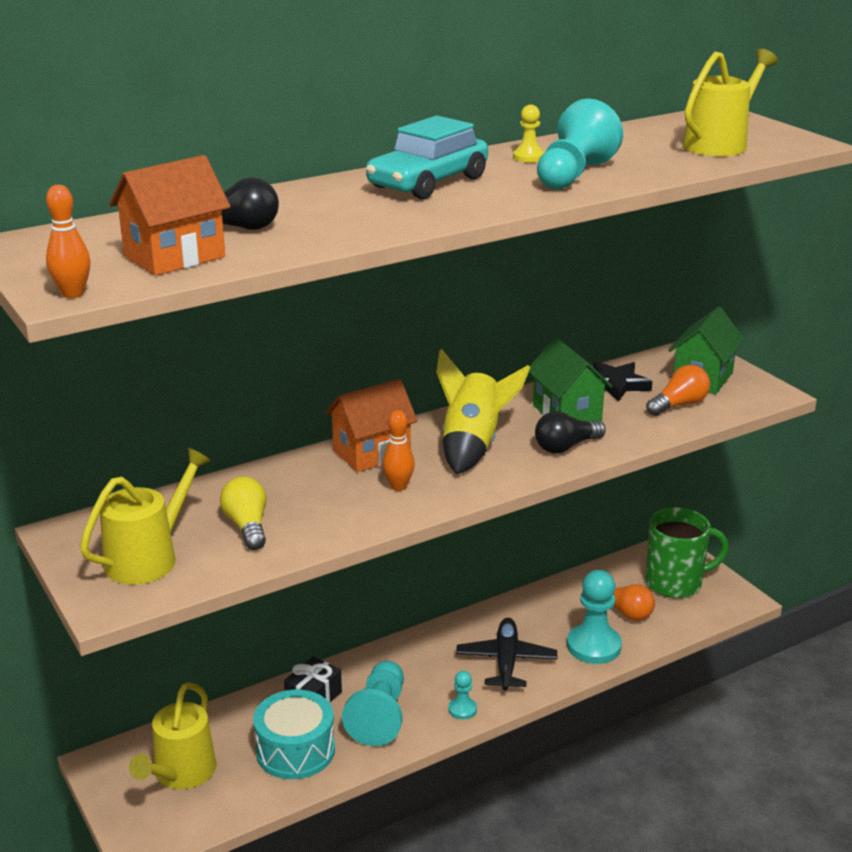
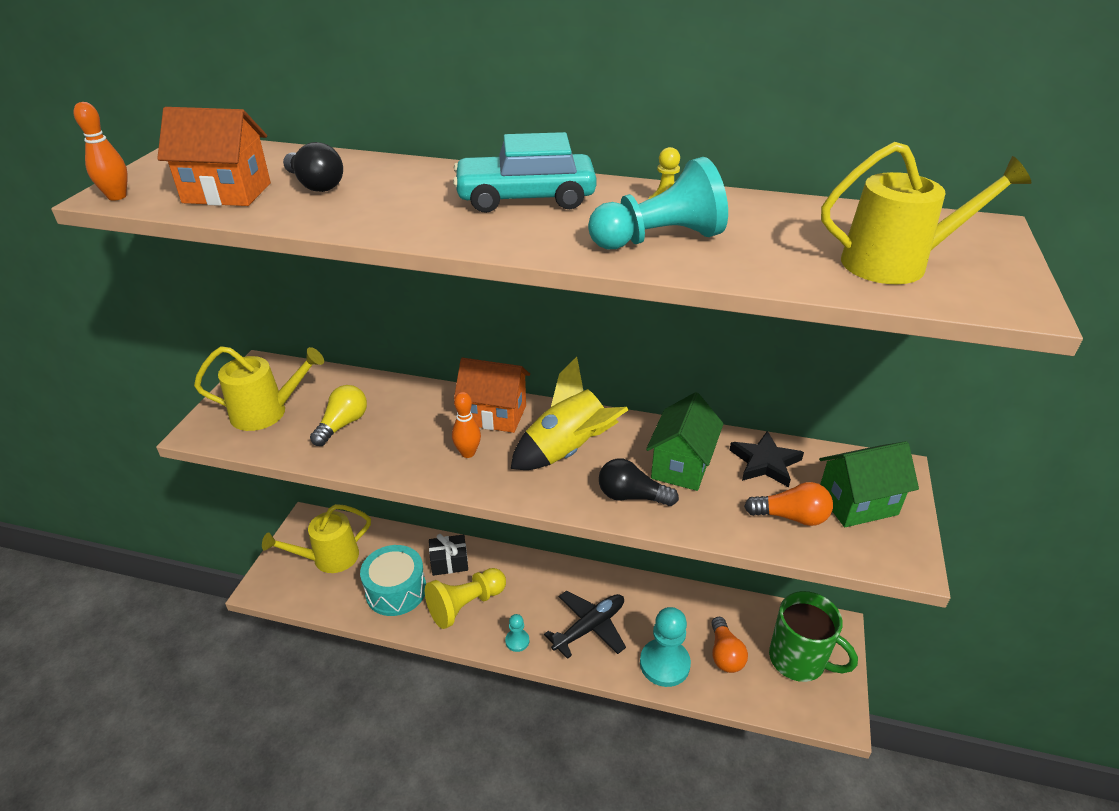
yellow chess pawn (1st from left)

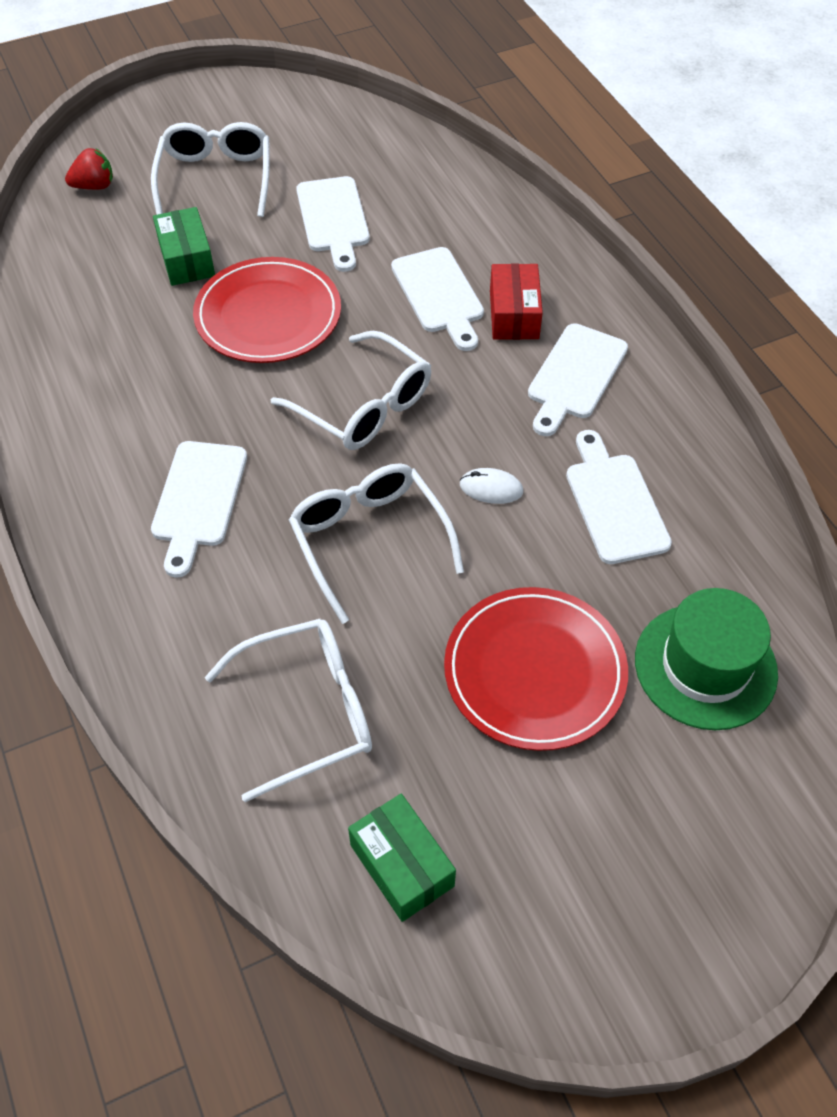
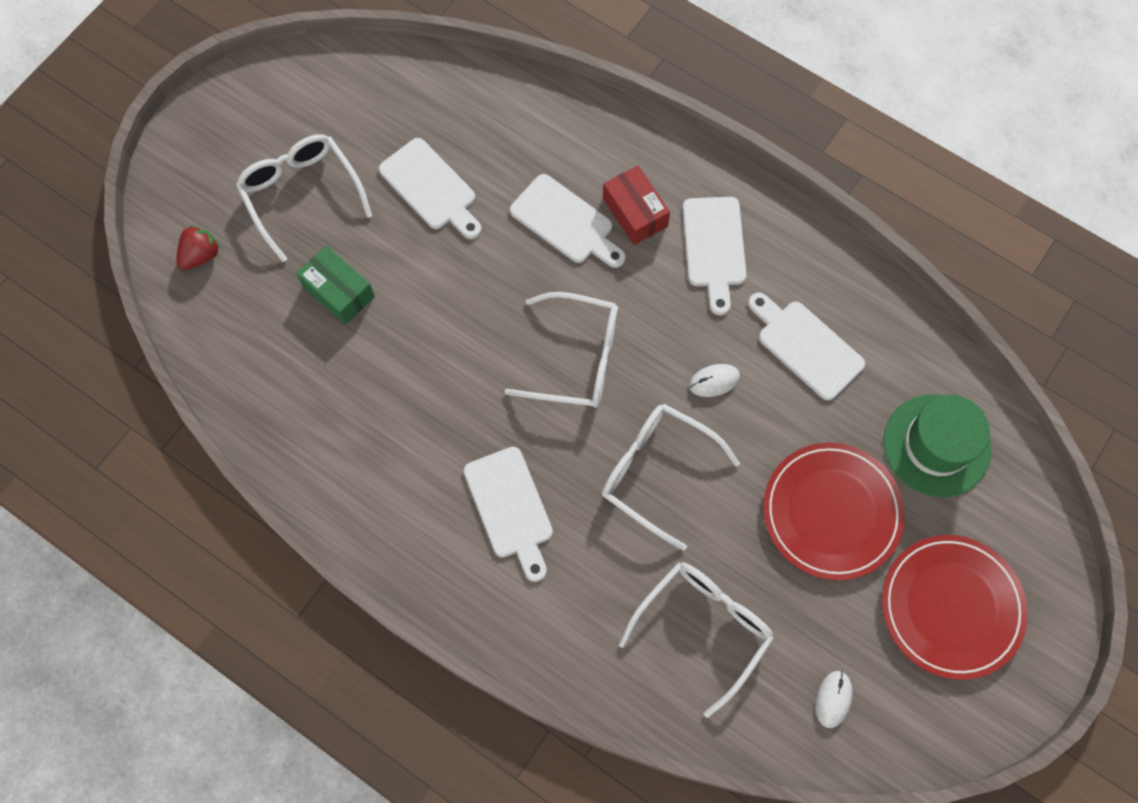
crimson dinner plate (2nd from left)
pure white computer mouse (2nd from left)

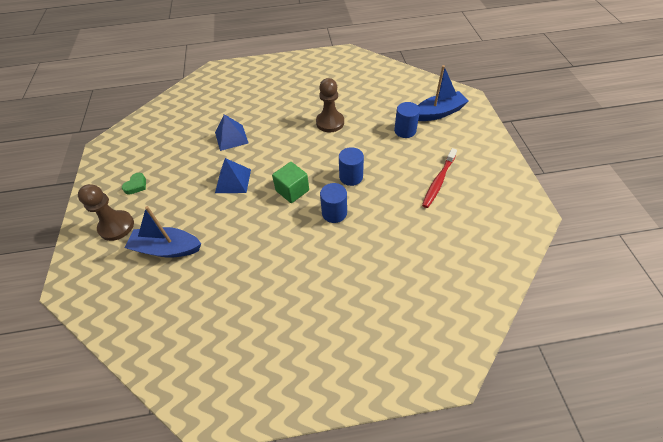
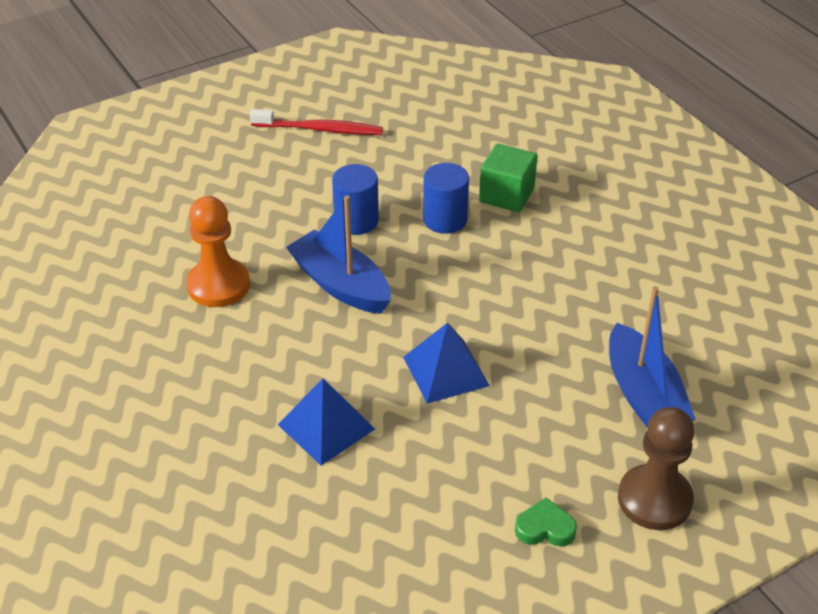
green block
orange chess pawn
blue cylinder (3rd from left in the first image)
blue toy boat (1st from left)

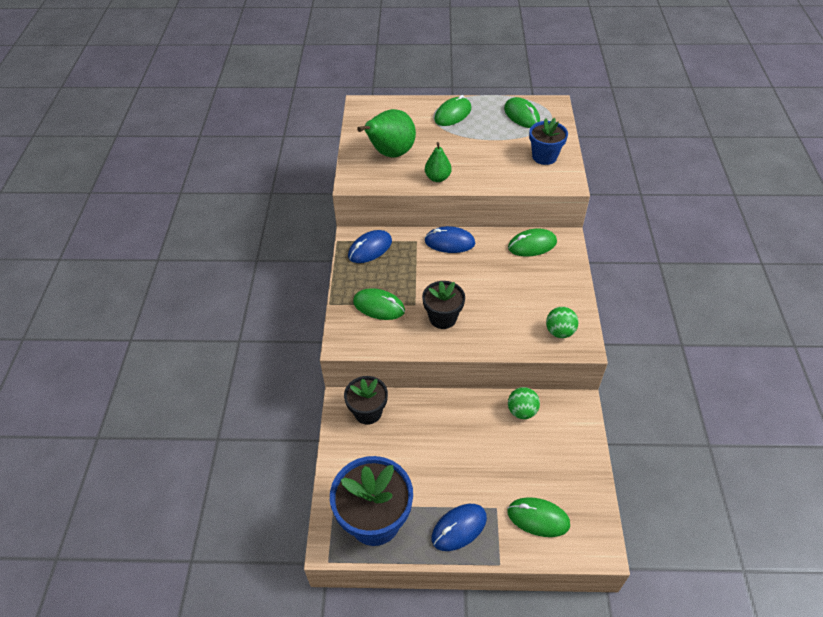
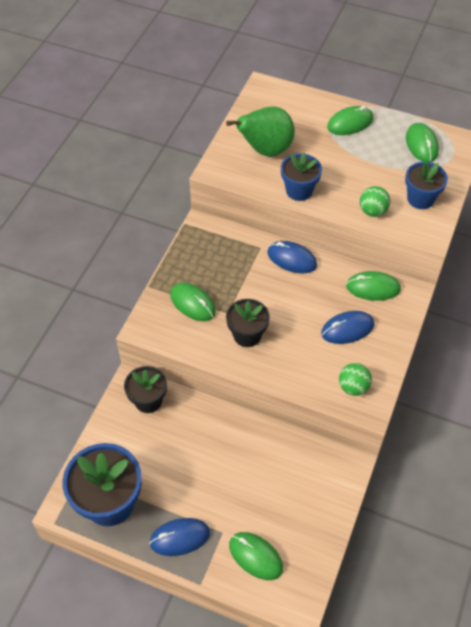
blue computer mouse (3rd from left)
blue plant pot (2nd from left)
green ball (2nd from left)

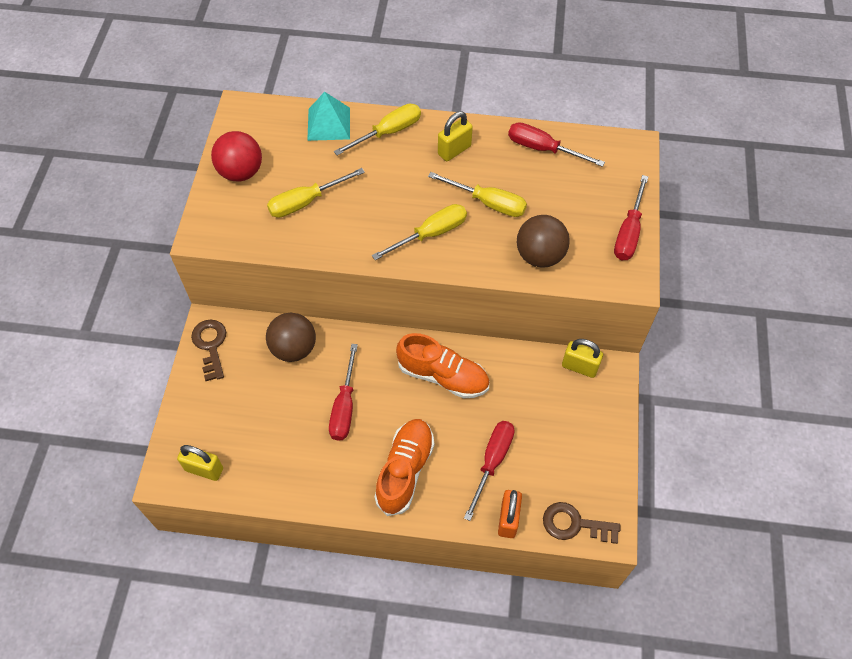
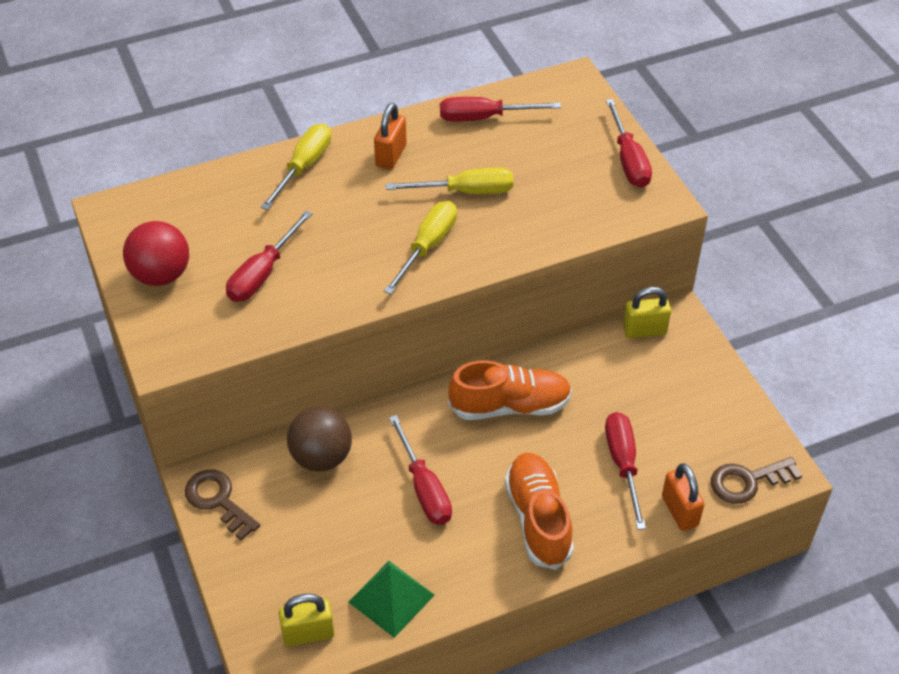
crimson flat screwdriver (1st from left)
teal solid pyramid
orange small lock (1st from left)
dark brown ball (2nd from left in the first image)
green solid pyramid

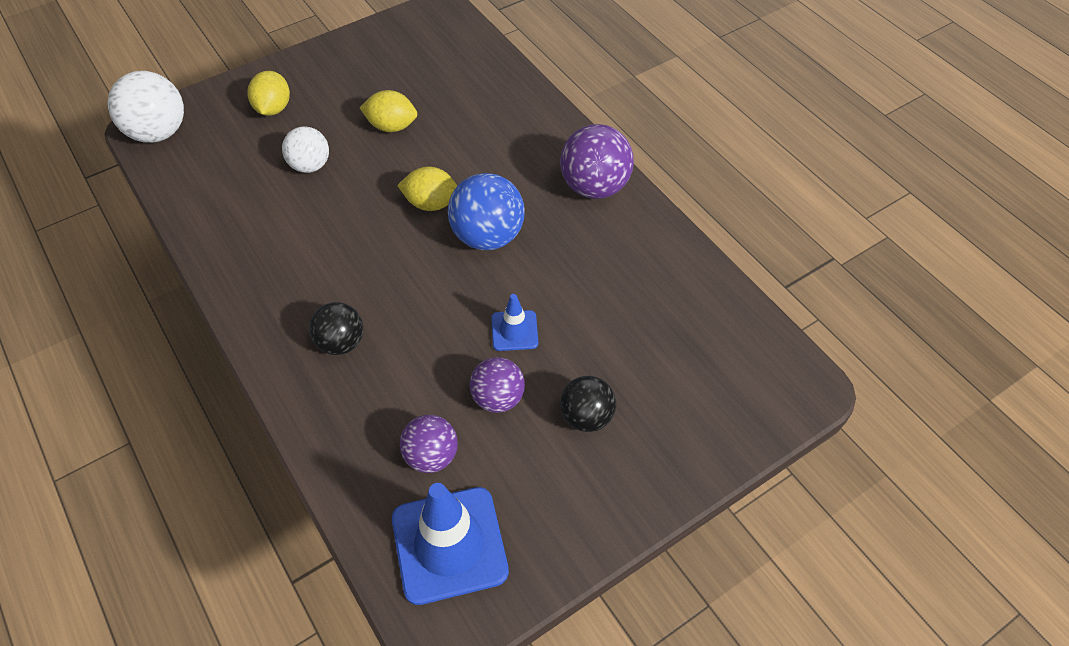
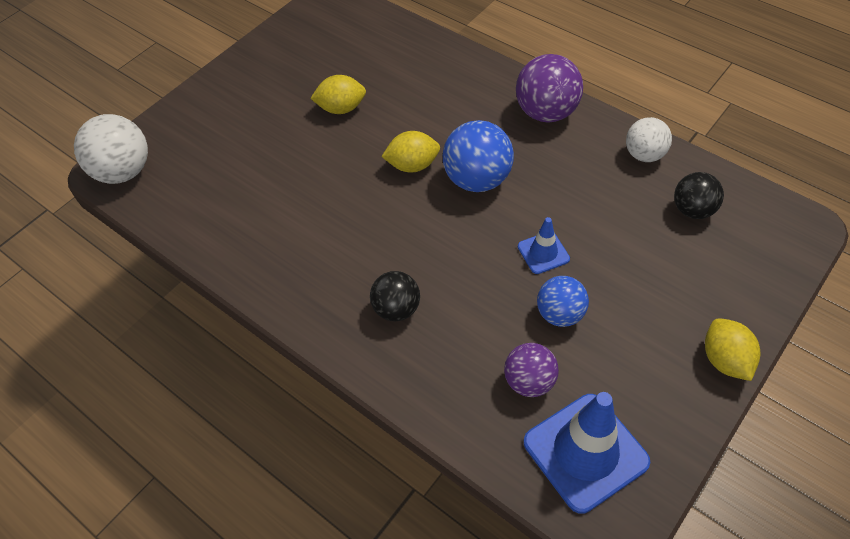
yellow toy lemon (3rd from left)
pure white ball (2nd from left)
blue ball (2nd from left)
ebony ball (2nd from left)

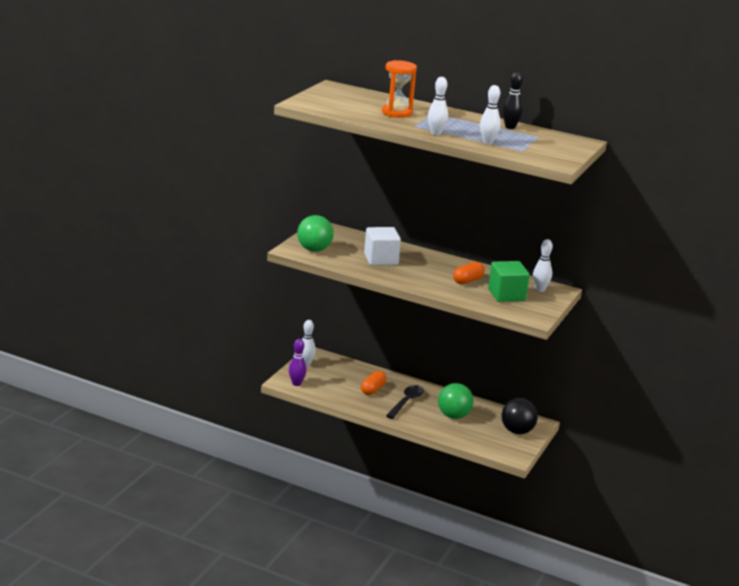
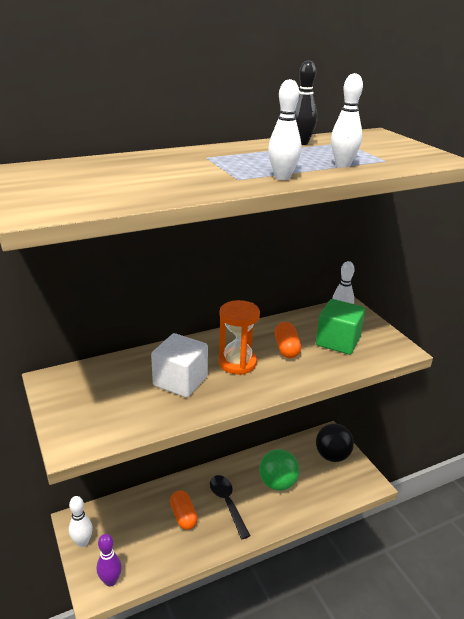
green ball (1st from left in the first image)
orange sandglass

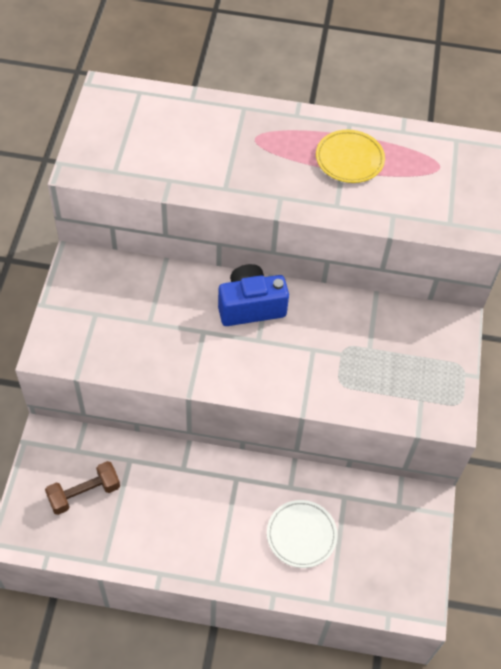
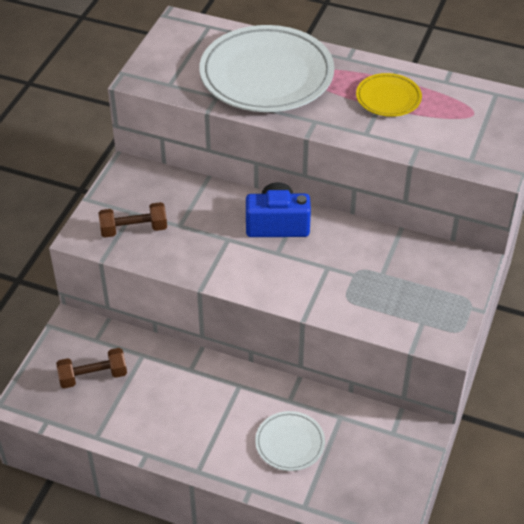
dark brown hand weight (2nd from left)
pure white dinner plate (1st from left)

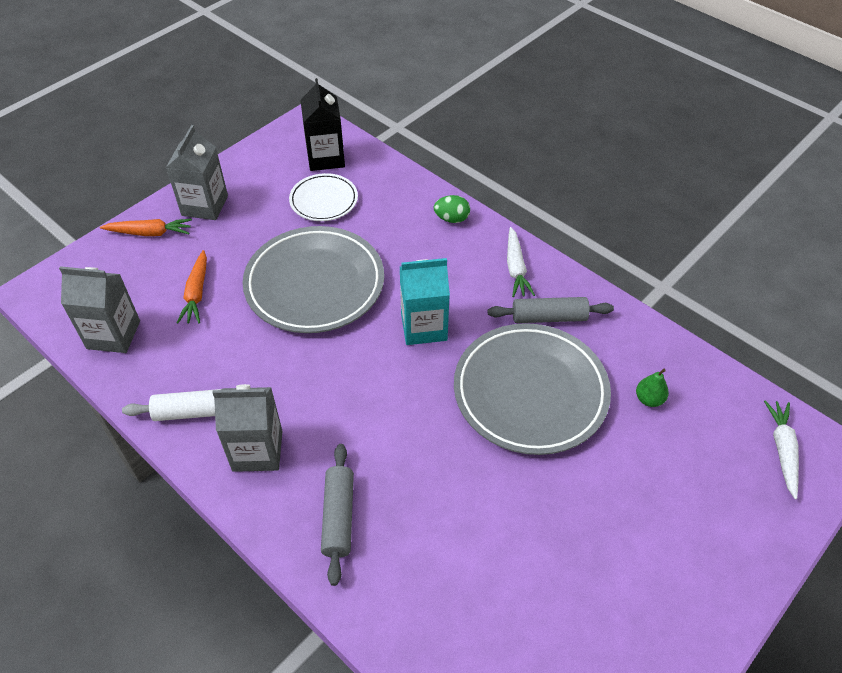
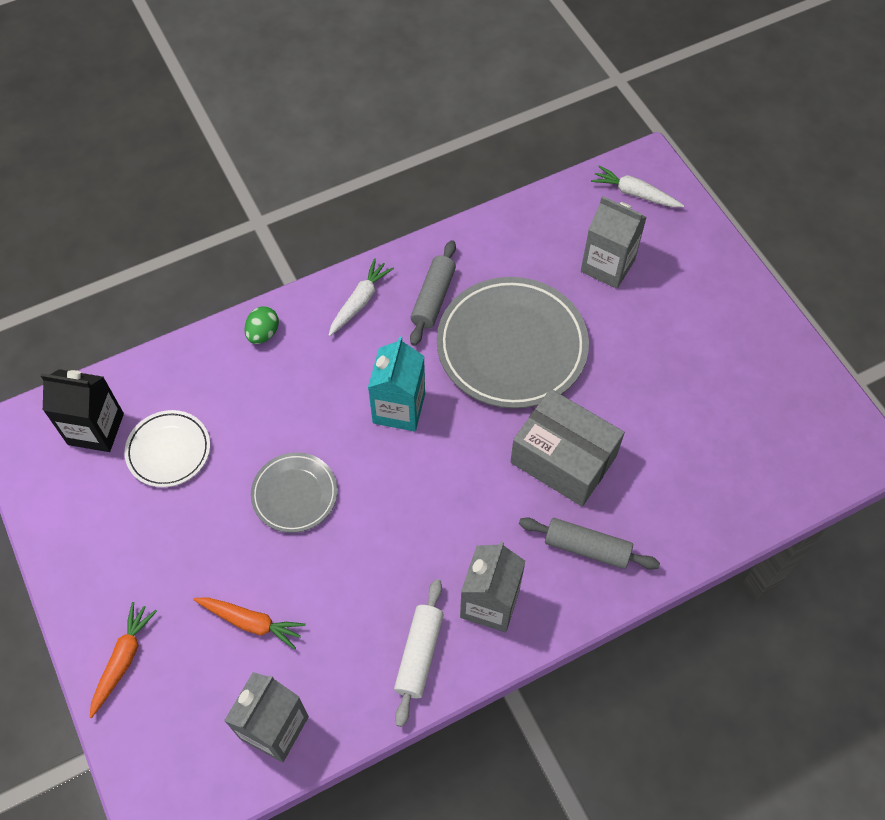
grey milk carton (3rd from left)
grey dinner plate (1st from left)
pure white carrot (1st from left)
green pear fruit
grey package

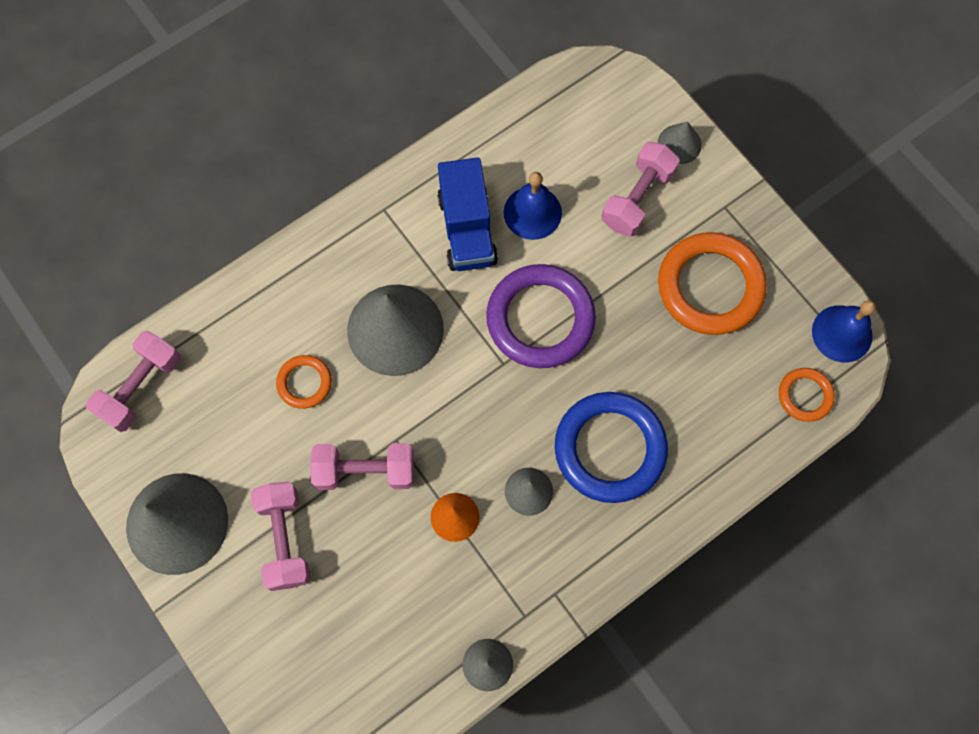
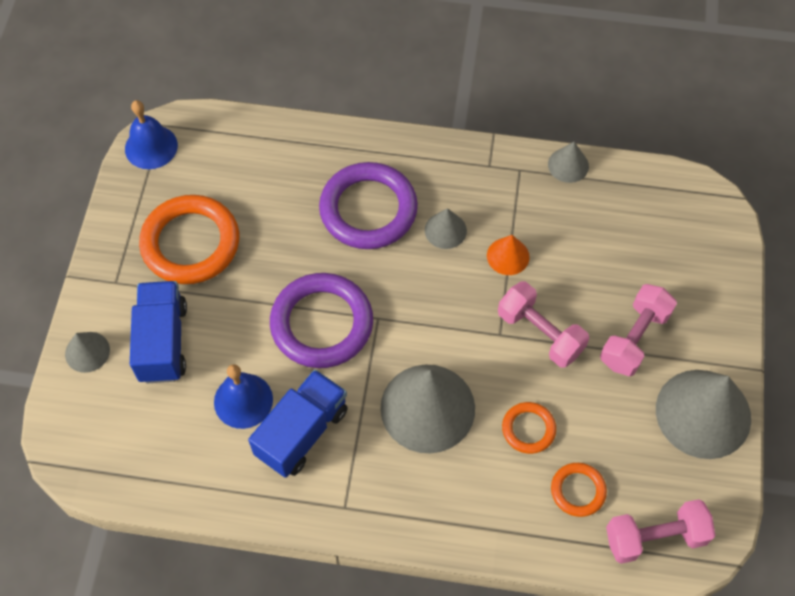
purple ring (2nd from left)
blue toy truck (1st from left)
orange ring (3rd from left)

